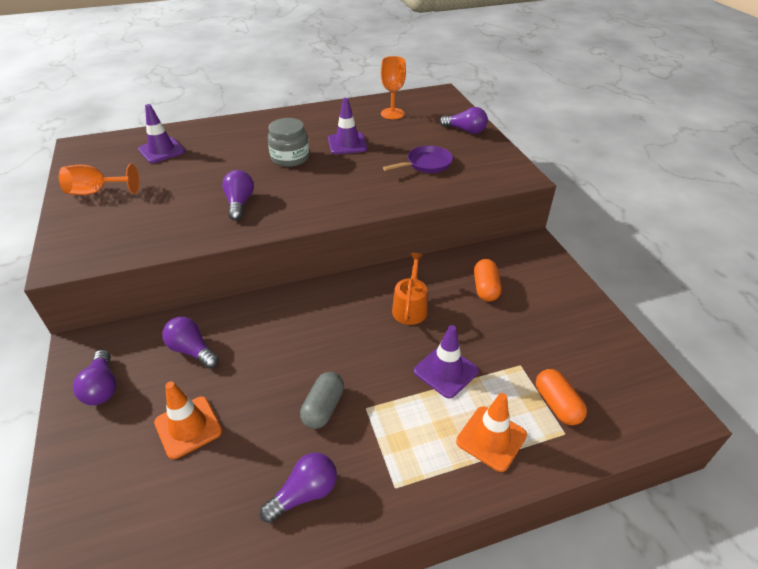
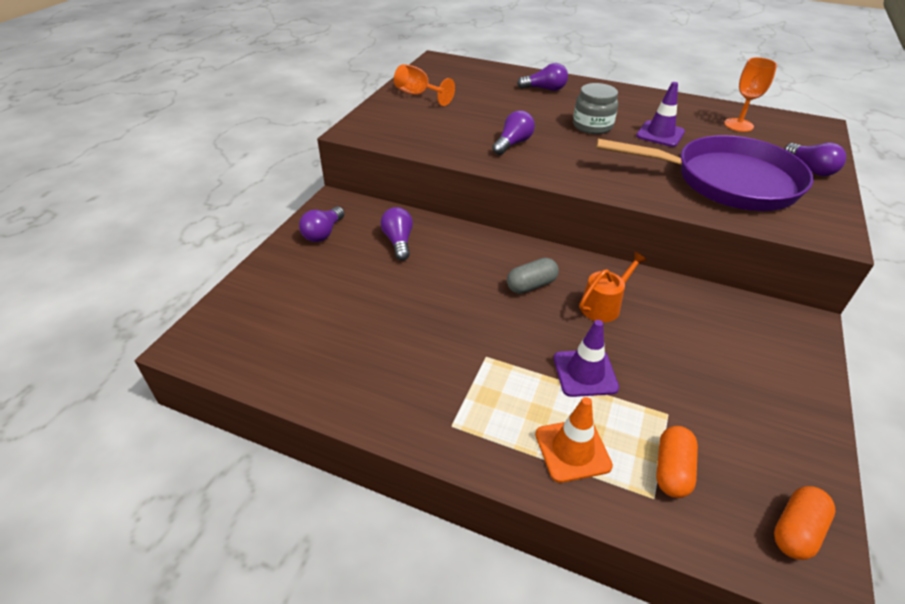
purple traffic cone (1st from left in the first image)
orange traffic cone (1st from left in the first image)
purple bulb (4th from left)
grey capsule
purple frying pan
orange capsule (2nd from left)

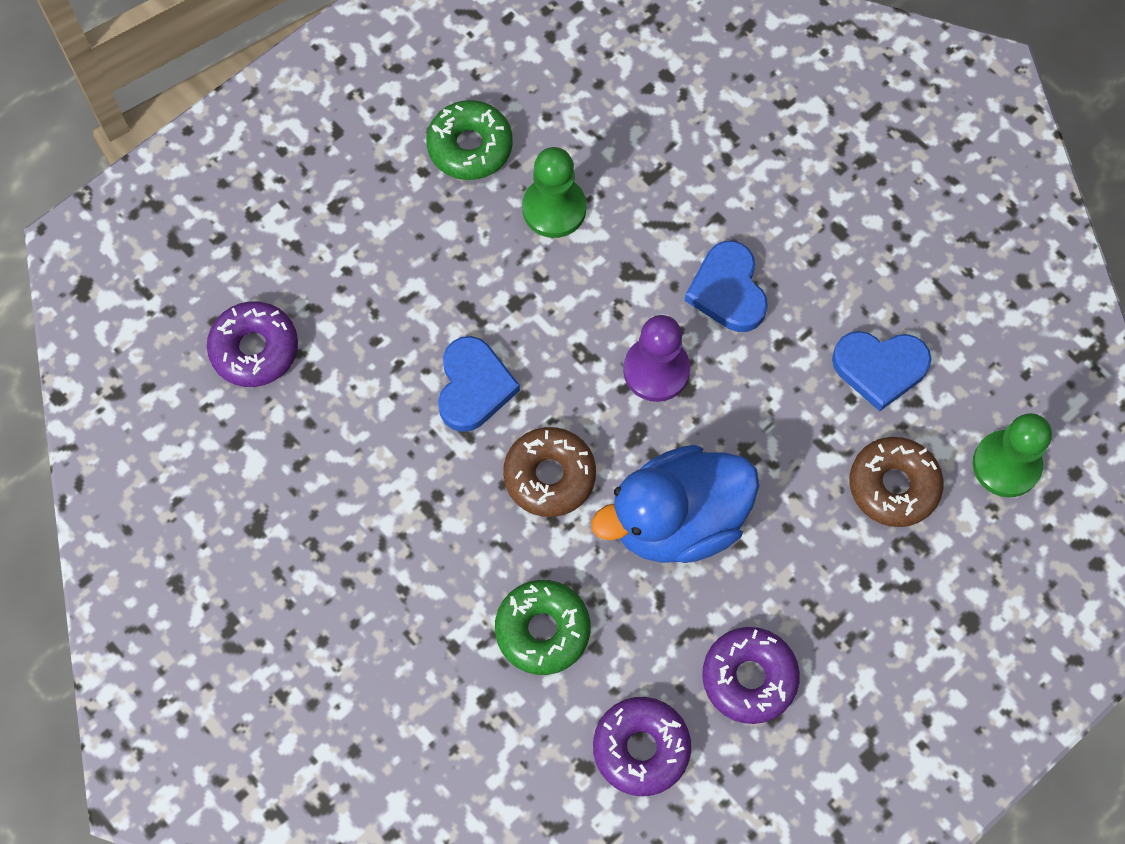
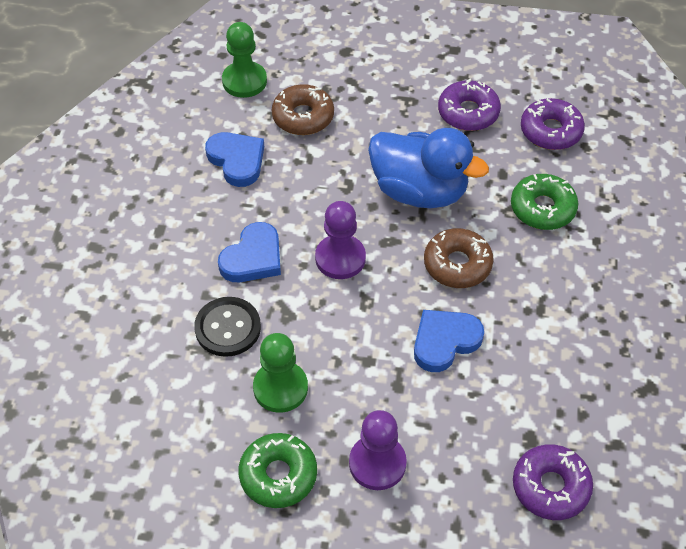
ebony button
purple chess pawn (2nd from left)

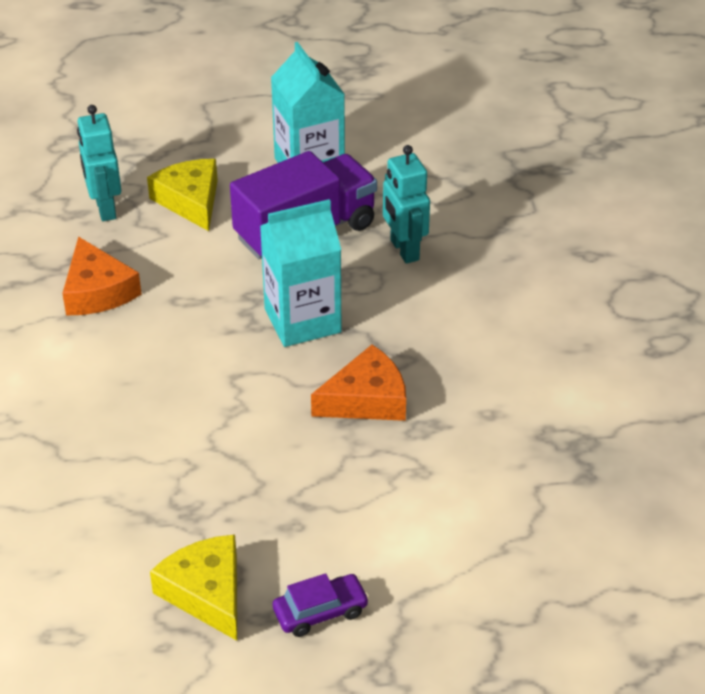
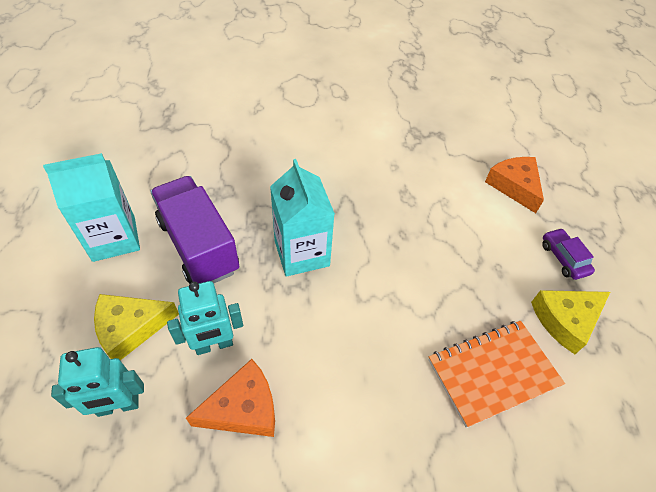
orange piece of cheese (2nd from left)
teal toy robot (2nd from left)
orange notepad

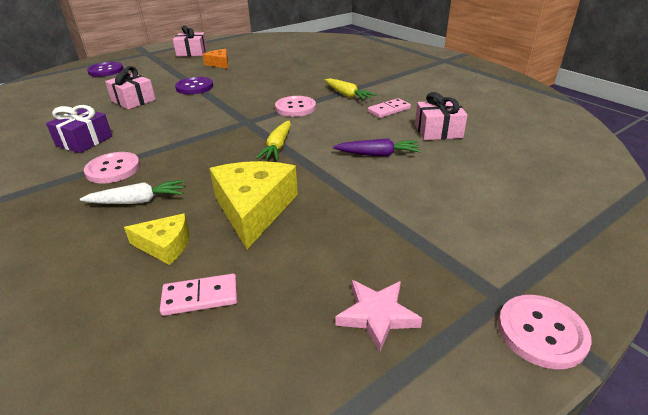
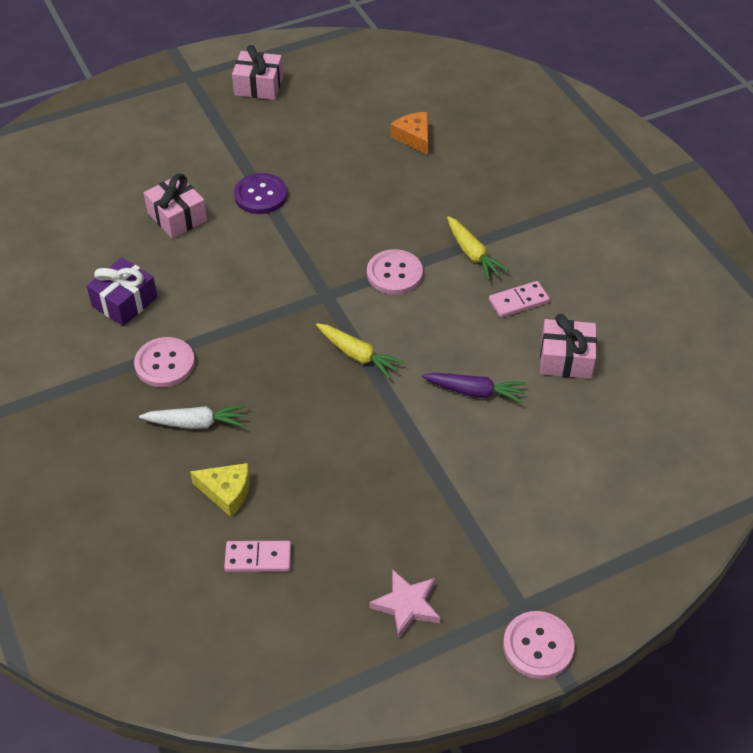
purple button (1st from left in the first image)
orange piece of cheese
yellow piece of cheese (2nd from left in the first image)
yellow carrot (1st from left)

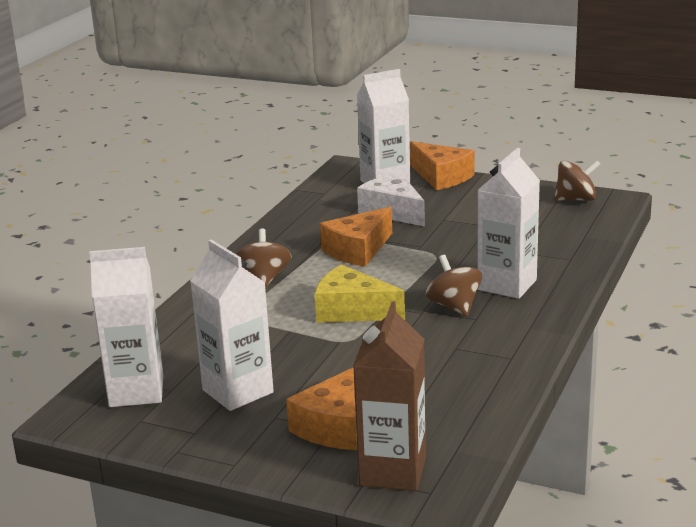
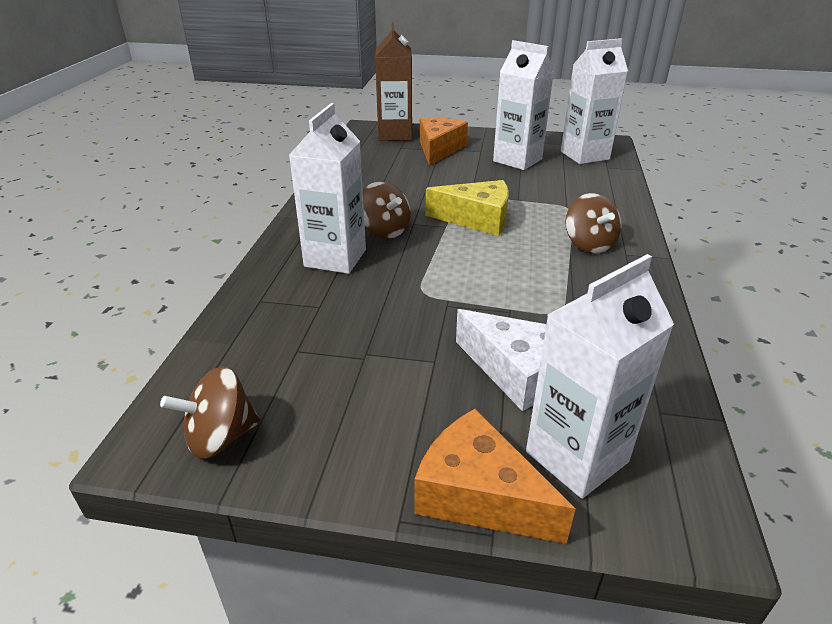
orange piece of cheese (2nd from left in the first image)

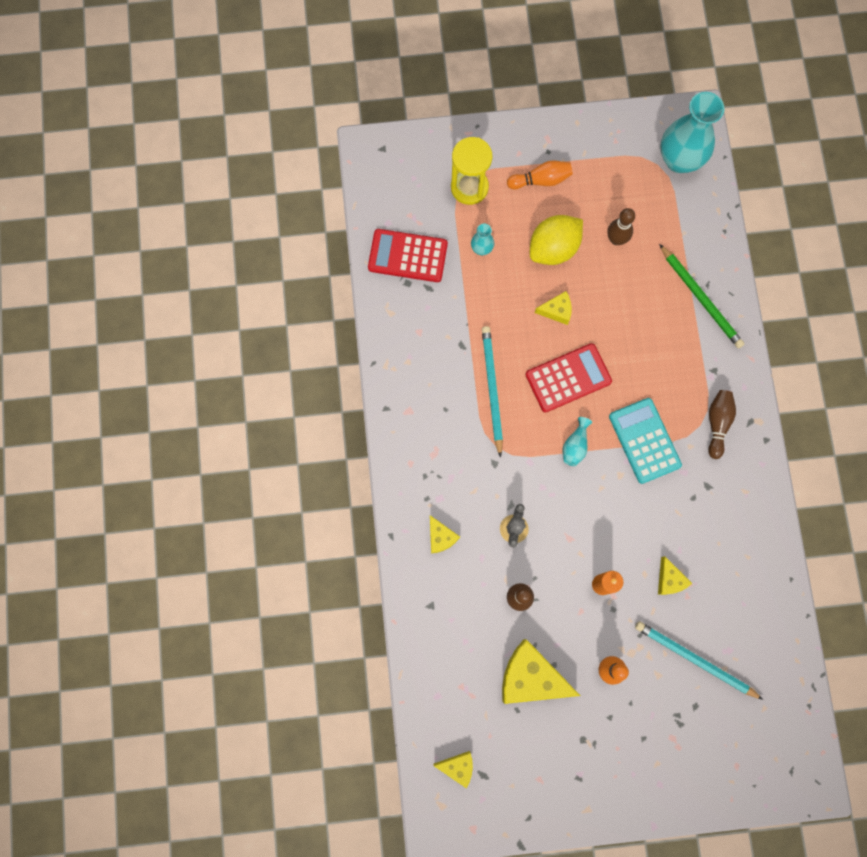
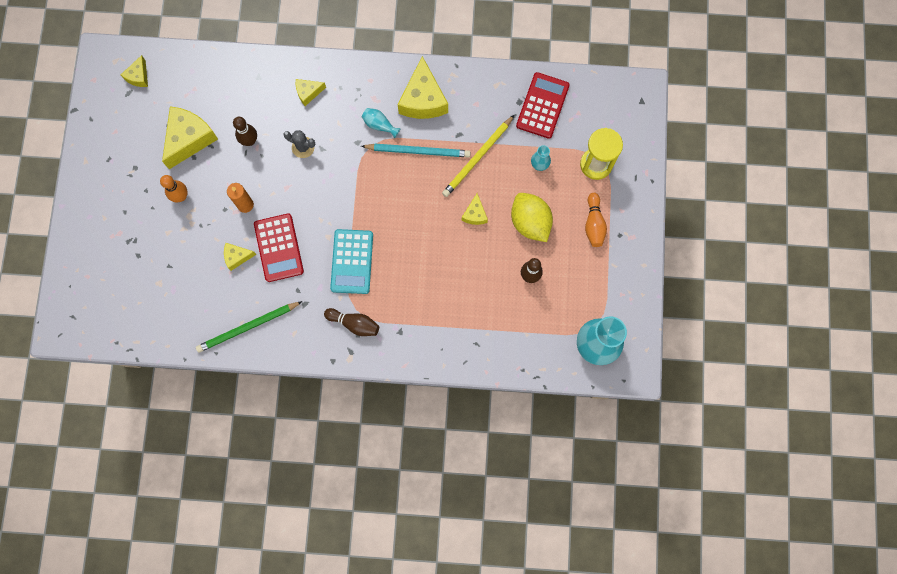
crimson pocket calculator (1st from left)
teal flower vase (1st from left)
teal pocket calculator
teal wooden pencil (2nd from left in the first image)
green wooden pencil
yellow piece of cheese (5th from left)
yellow wooden pencil

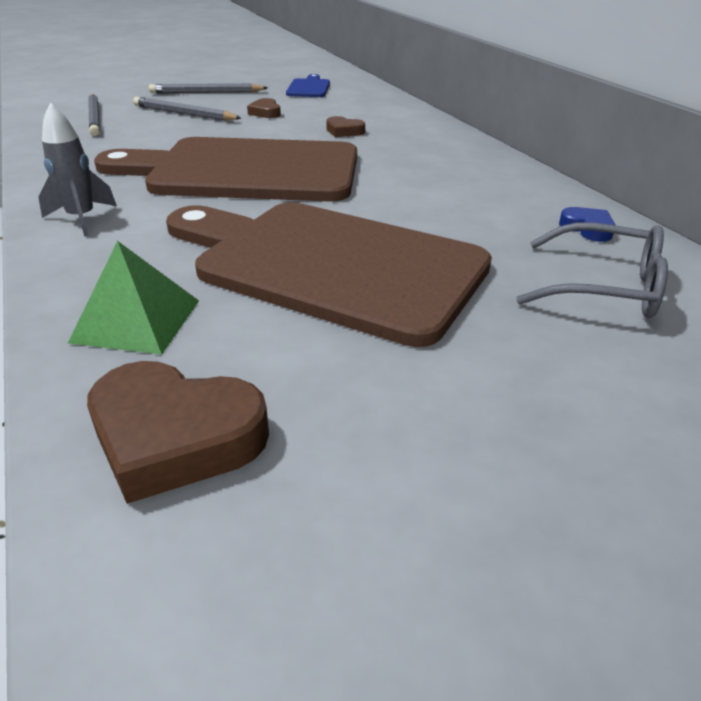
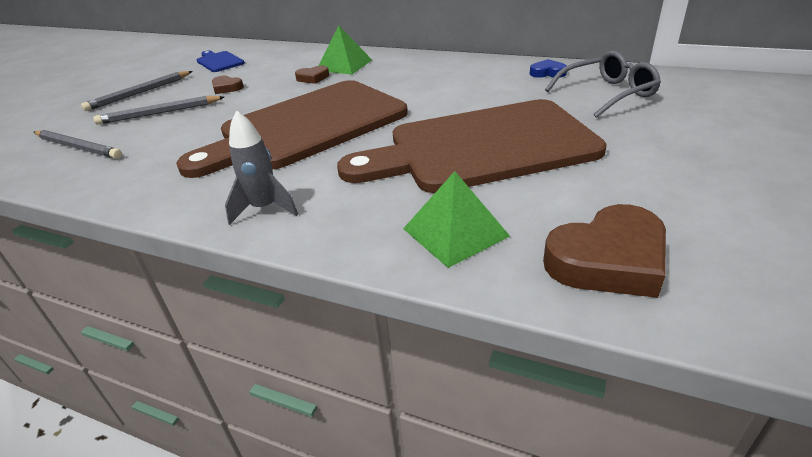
green solid pyramid (1st from left)

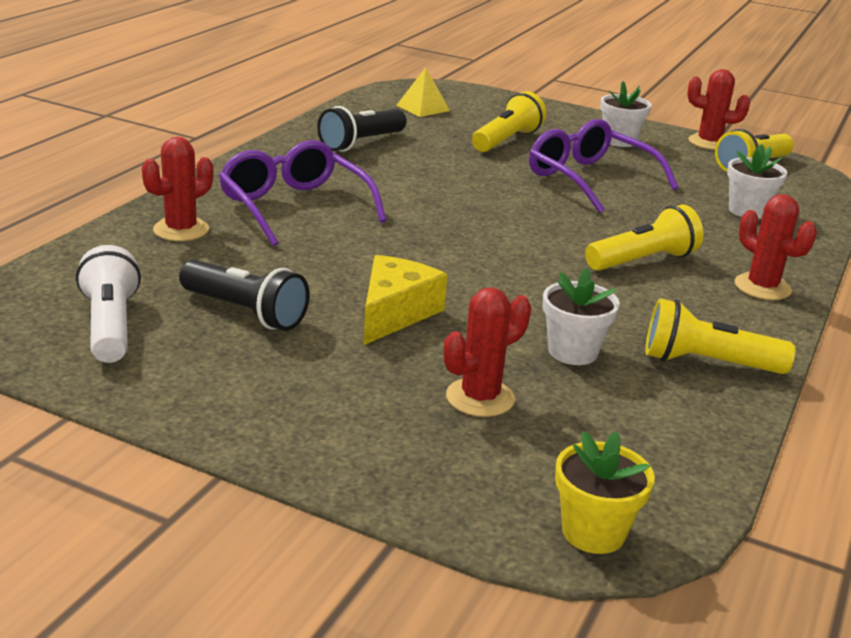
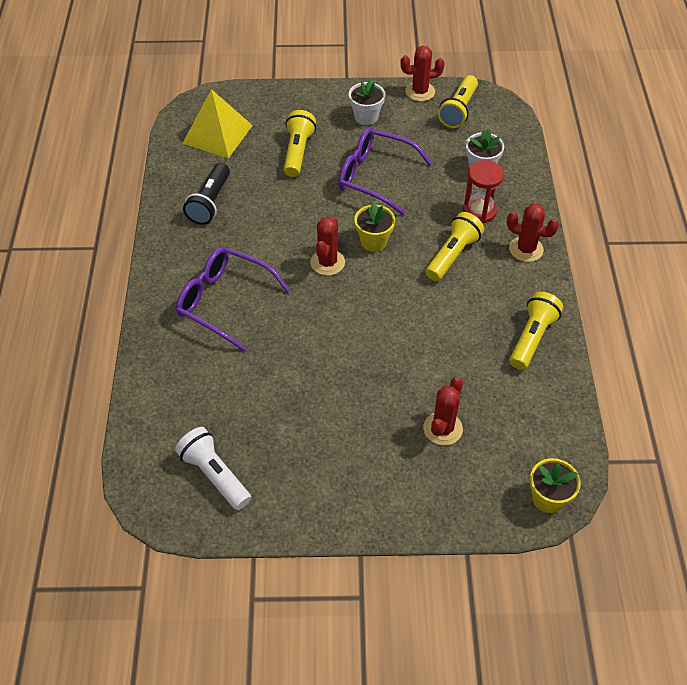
crimson prickly plant (1st from left)
ebony pocket torch (1st from left in the first image)
yellow piece of cheese
yellow solid pyramid
pure white plant pot (1st from left in the first image)
yellow pocket torch (4th from left)
yellow plant pot (1st from left)
crimson sandglass

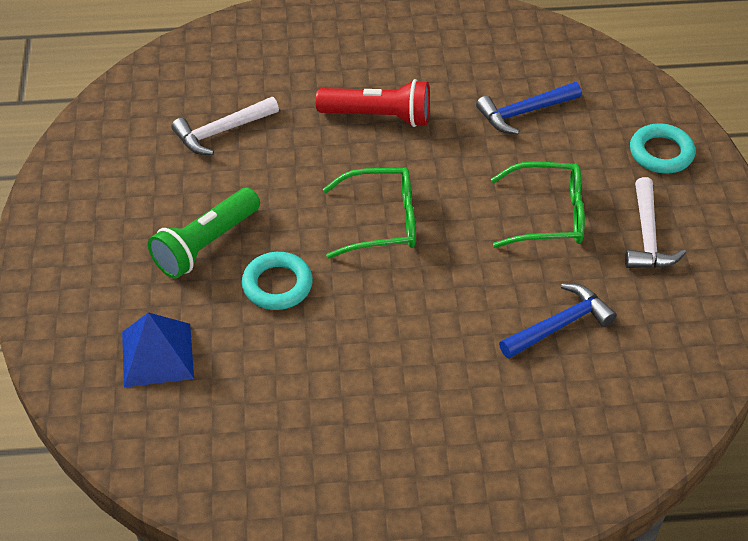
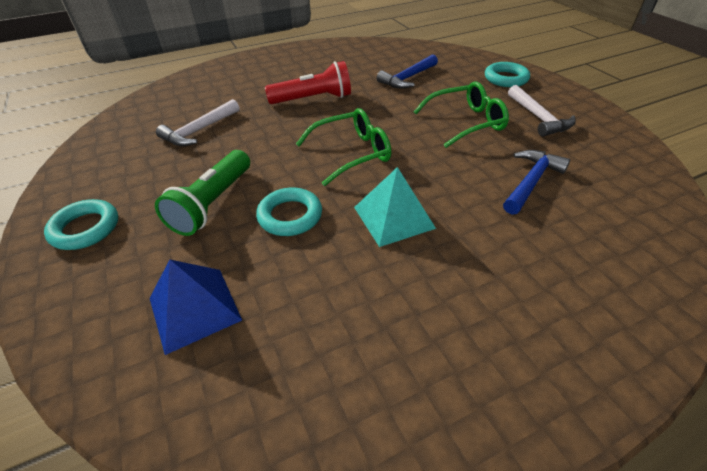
teal ring (1st from left)
teal solid pyramid

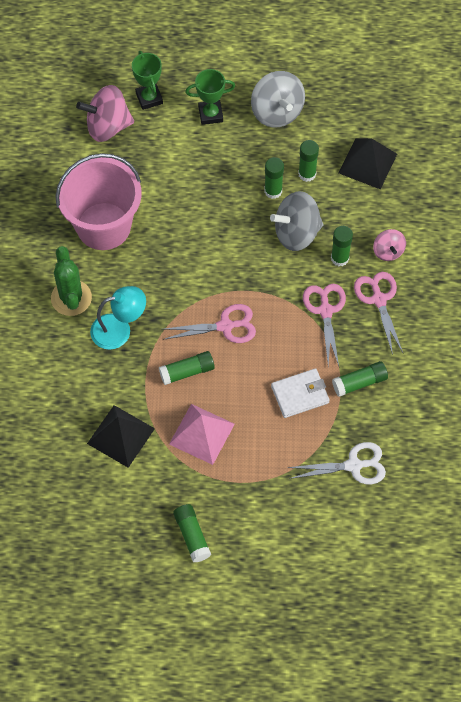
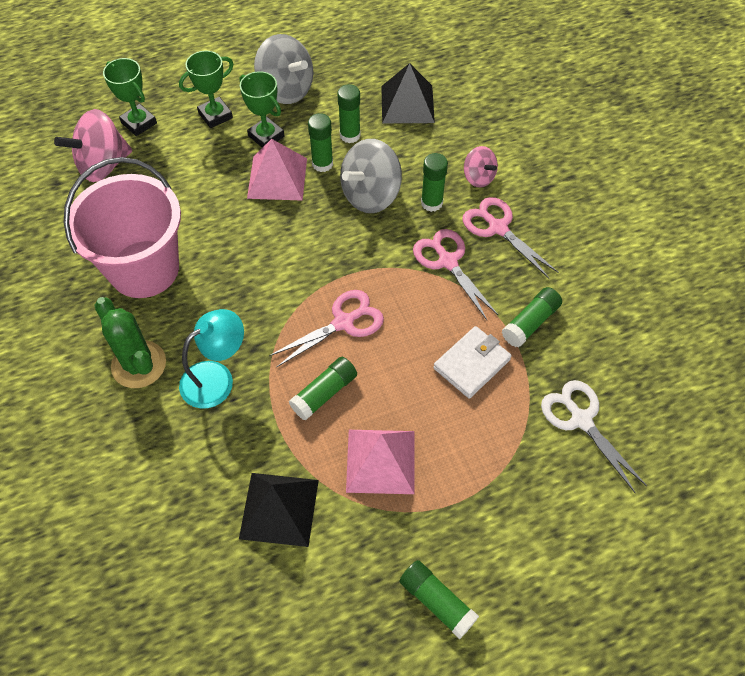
pure white shears
green trophy (3rd from left)
pink solid pyramid (1st from left)

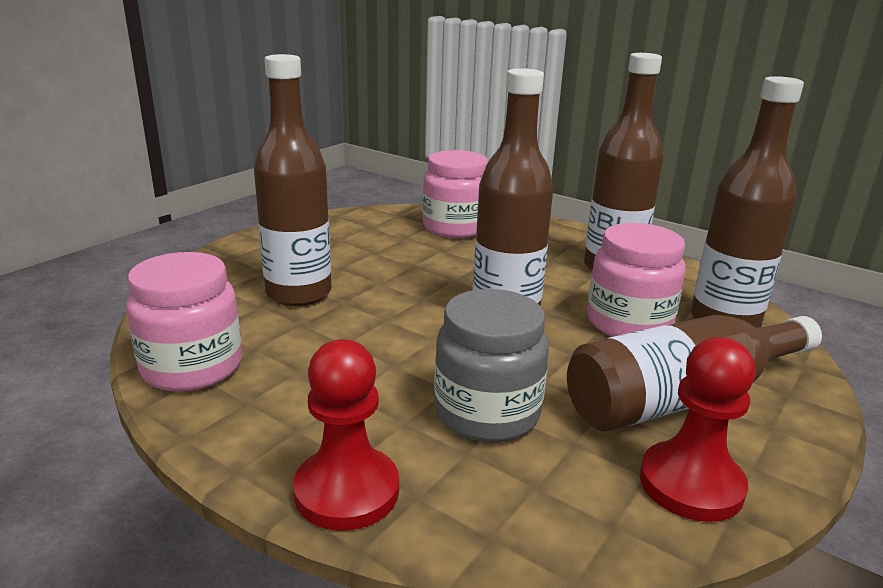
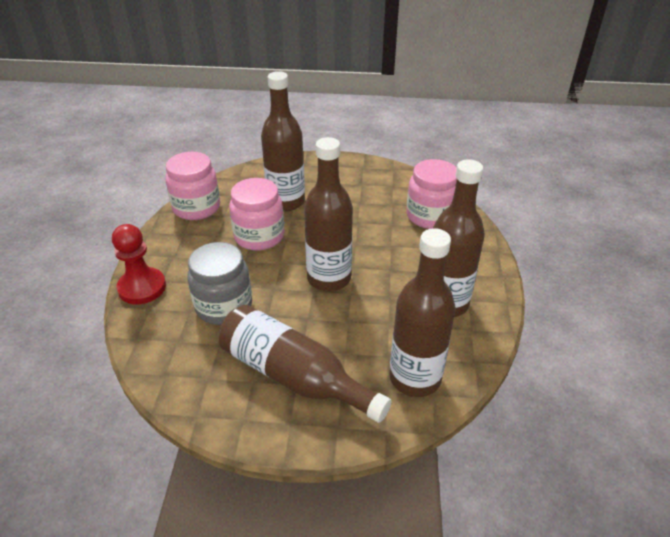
pink preserve jar (2nd from left)
crimson chess pawn (2nd from left in the first image)

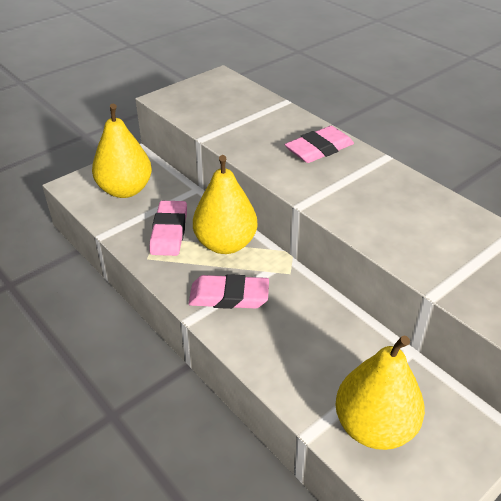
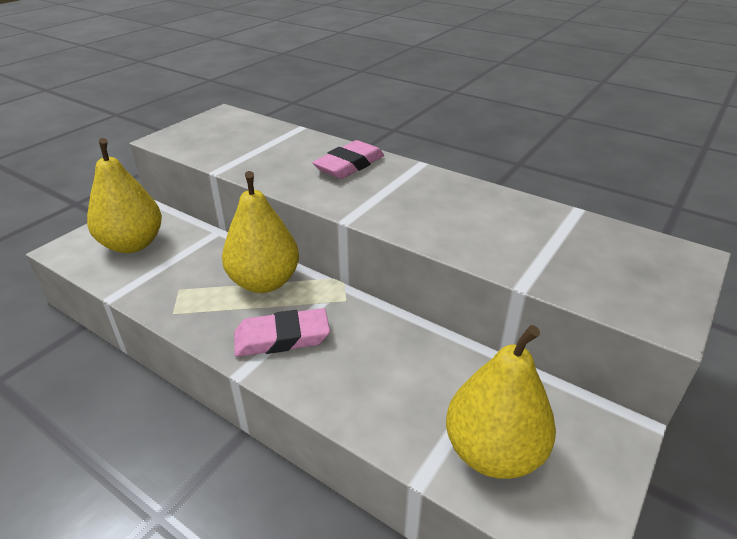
pink pencil eraser (1st from left in the first image)

